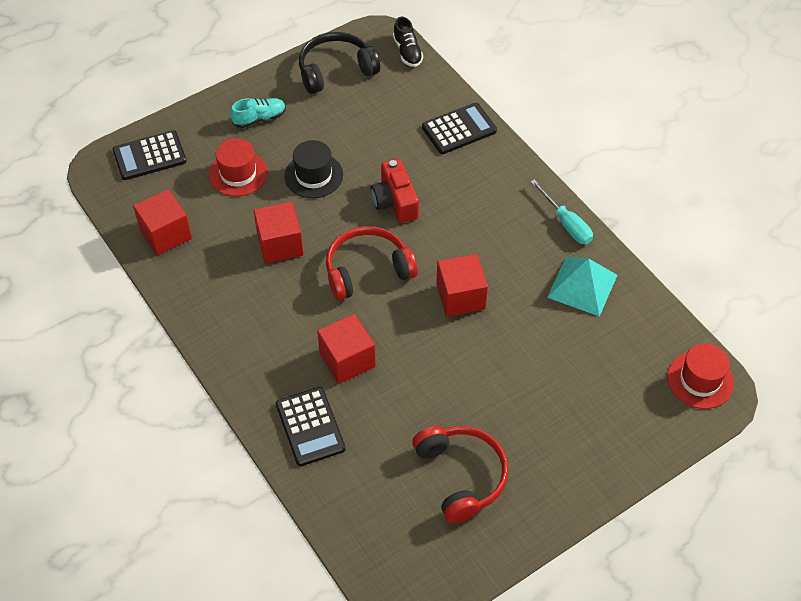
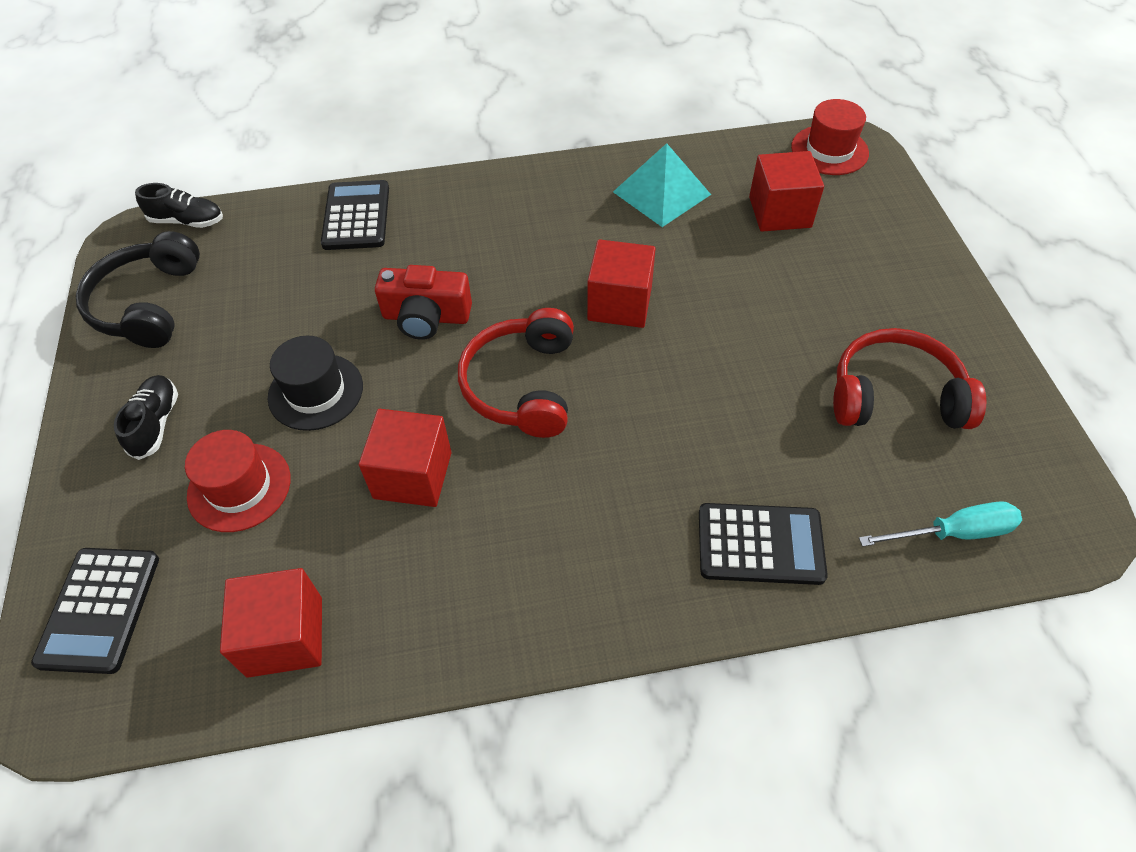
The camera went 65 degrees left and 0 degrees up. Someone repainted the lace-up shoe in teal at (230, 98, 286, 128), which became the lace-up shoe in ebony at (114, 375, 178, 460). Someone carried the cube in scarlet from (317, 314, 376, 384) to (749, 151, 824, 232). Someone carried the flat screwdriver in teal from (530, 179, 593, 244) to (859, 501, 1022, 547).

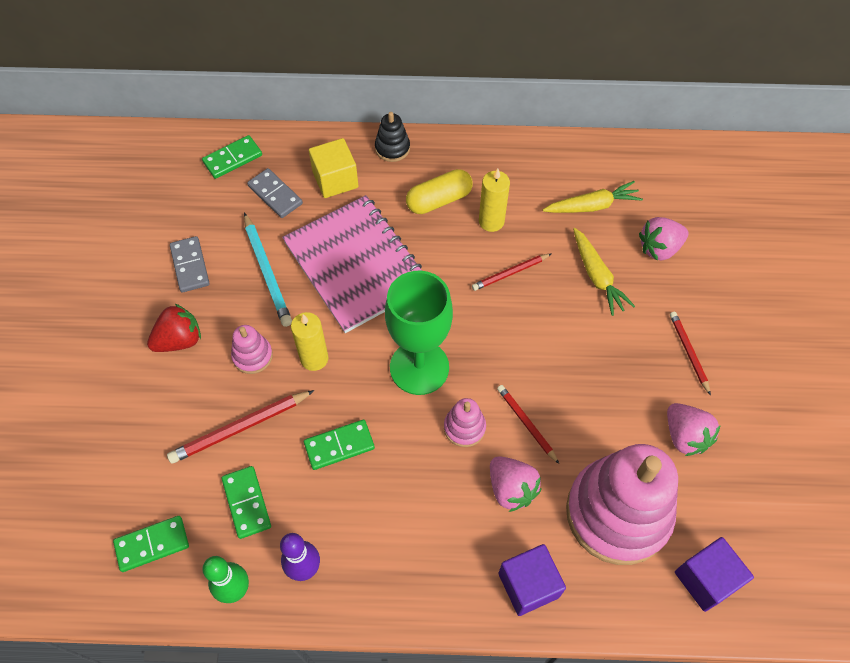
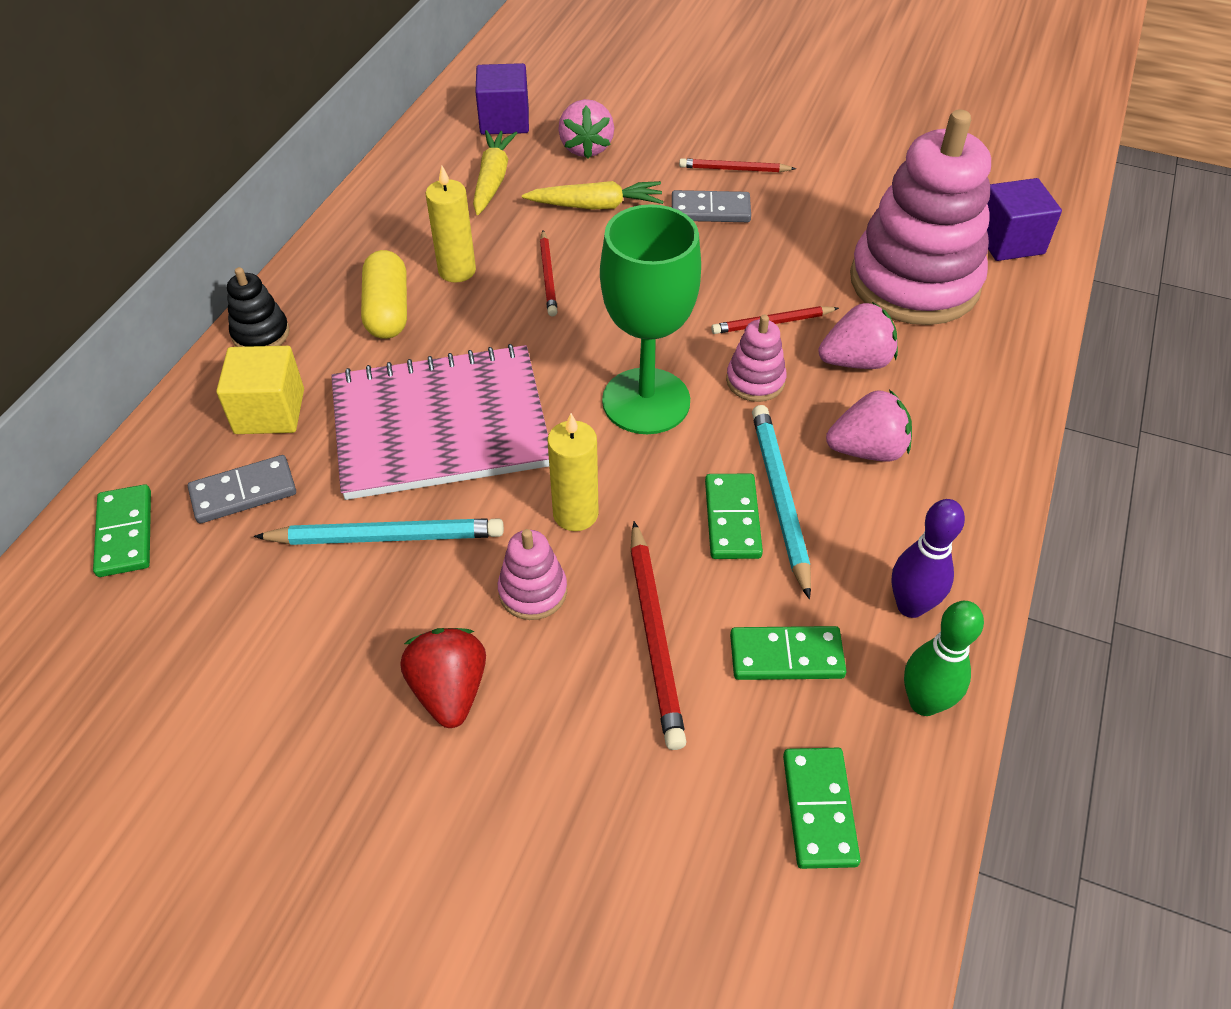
The camera went 70 degrees left and 10 degrees down. Someone carried the domino in ash-grey from (170, 236, 209, 293) to (672, 190, 751, 222). Someone carried the cube in purple from (498, 544, 566, 616) to (475, 63, 529, 135). Someone carried the strawberry in rose-pink from (667, 403, 721, 456) to (826, 390, 912, 462). Someone put down the lead pencil in teal at (752, 405, 811, 599).

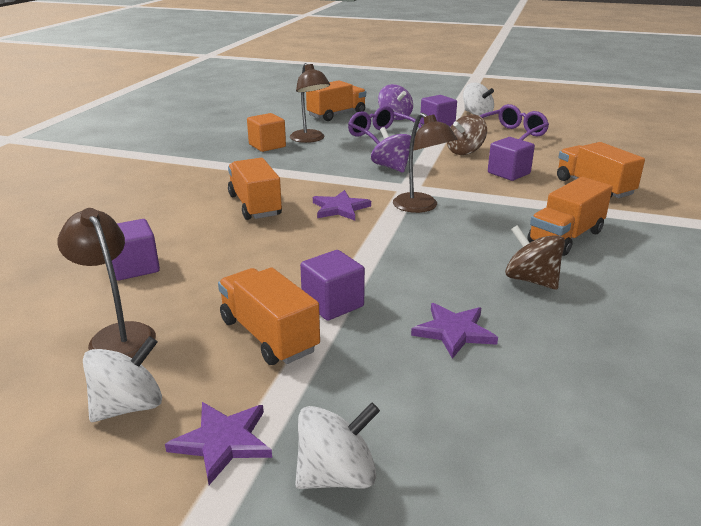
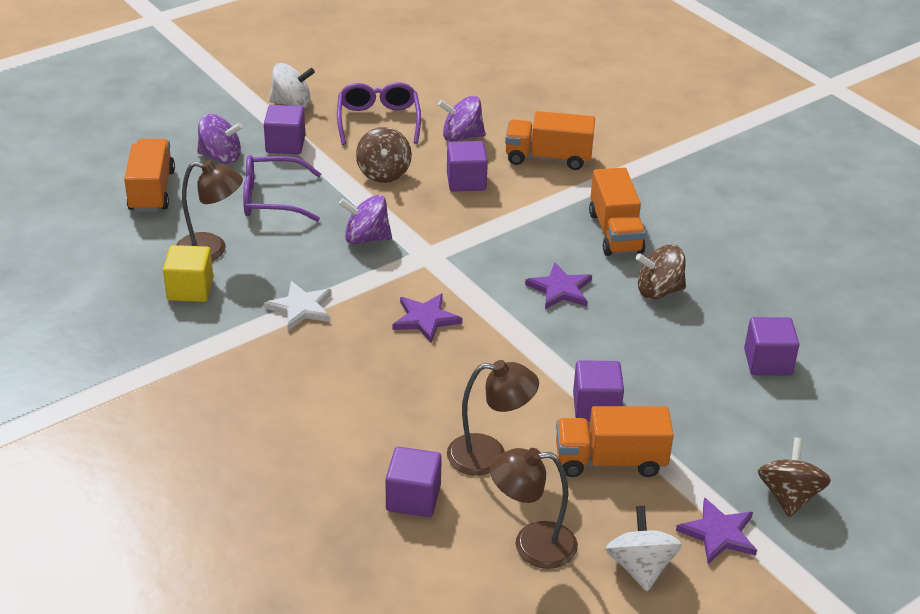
The camera went 55 degrees left and 10 degrees up. Someone took away the toy truck in orange at (228, 158, 282, 220). Someone repainted the cube in orange at (247, 113, 286, 152), which became the cube in golden at (163, 245, 213, 302). Someone repainted the whirligig in snow-white at (295, 403, 380, 489), which became the whirligig in russet at (758, 438, 831, 518). Someone carried the desk lamp in russet from (393, 113, 458, 213) to (447, 360, 539, 476). Someone carried the star in purple from (411, 303, 498, 359) to (525, 262, 592, 309). Someone put down the star in snow-white at (264, 281, 332, 331). Someone put down the whirligig in purple at (438, 96, 485, 142). Someone put down the cube in purple at (744, 317, 799, 376).

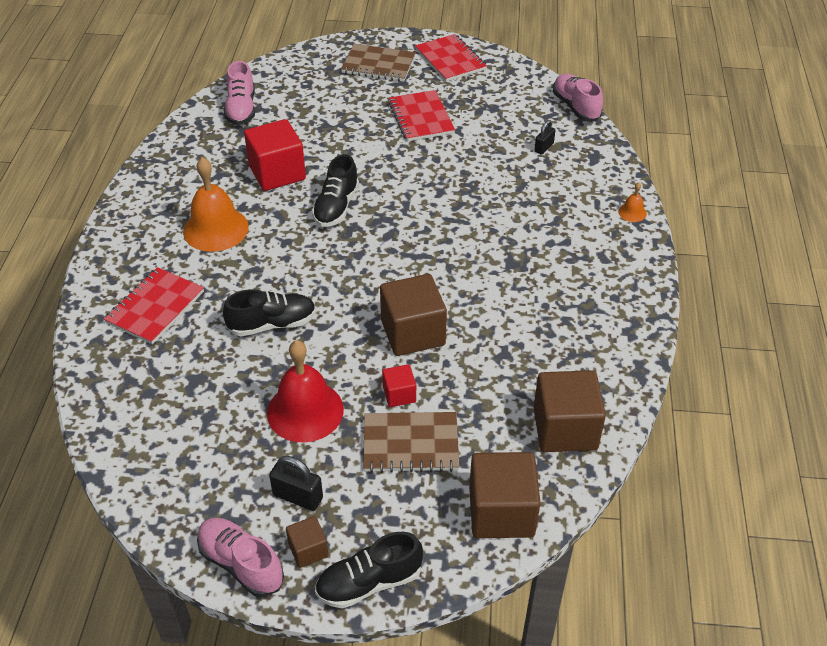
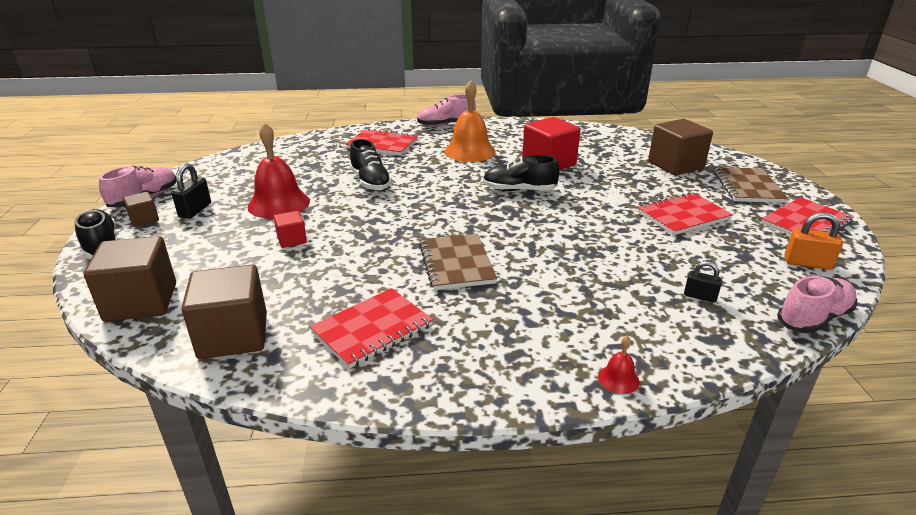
The camera went 80 degrees right and 15 degrees down. Someone carried the lace-up shoe in rose-pink from (224, 61, 255, 125) to (417, 94, 476, 127). Someone carried the notepad in russet from (363, 412, 460, 473) to (419, 234, 497, 290). Someone carried the cube in russet from (380, 274, 447, 356) to (648, 119, 713, 175). Someone repainted the school bell in orange at (618, 182, 647, 222), which became the school bell in scarlet at (598, 336, 640, 394). Someone put down the notepad in scarlet at (310, 288, 433, 369). Someone put down the lock in orange at (784, 212, 843, 270).

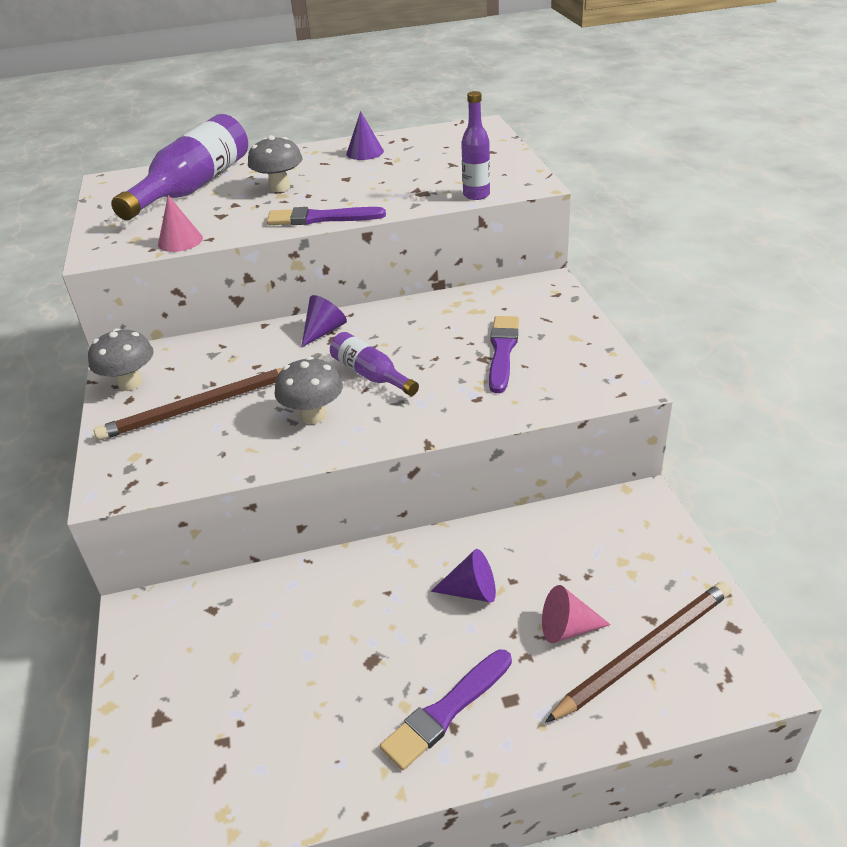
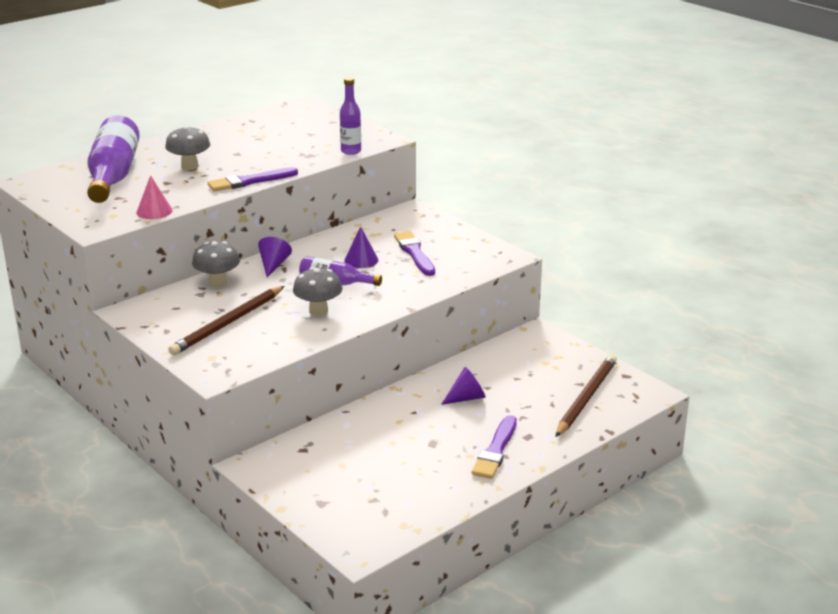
The camera went 30 degrees left and 10 degrees down. Someone carried the fungus in ash-grey from (88, 328, 154, 391) to (192, 241, 240, 288). Someone carried the cone shape in purple from (346, 111, 384, 160) to (344, 226, 378, 268). Someone took away the cone shape in rose-pink at (542, 585, 611, 643).

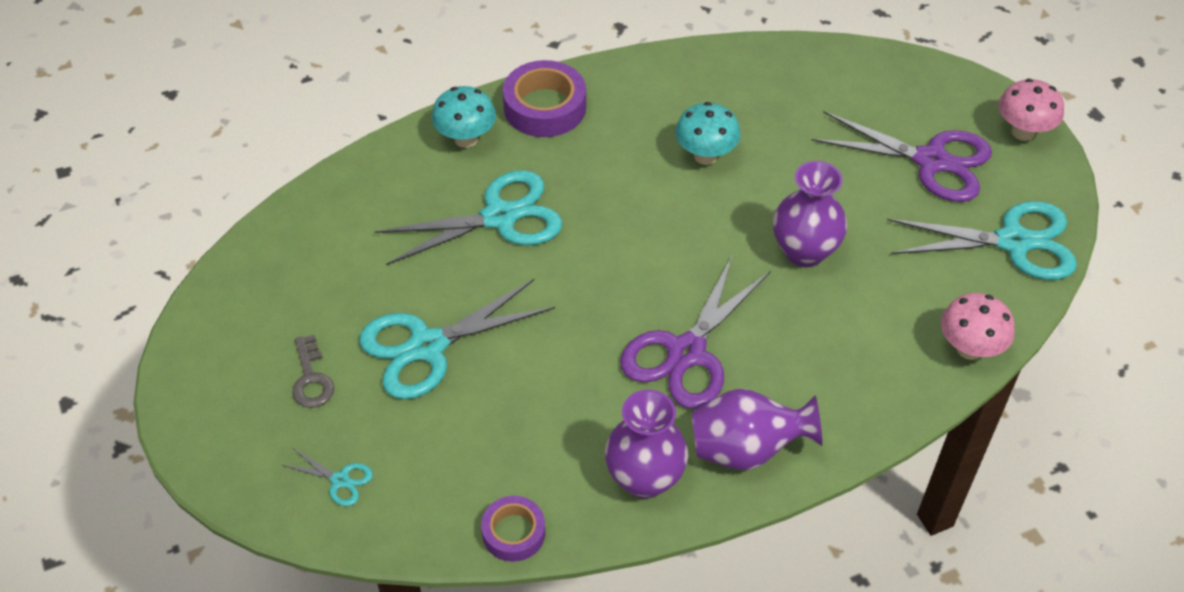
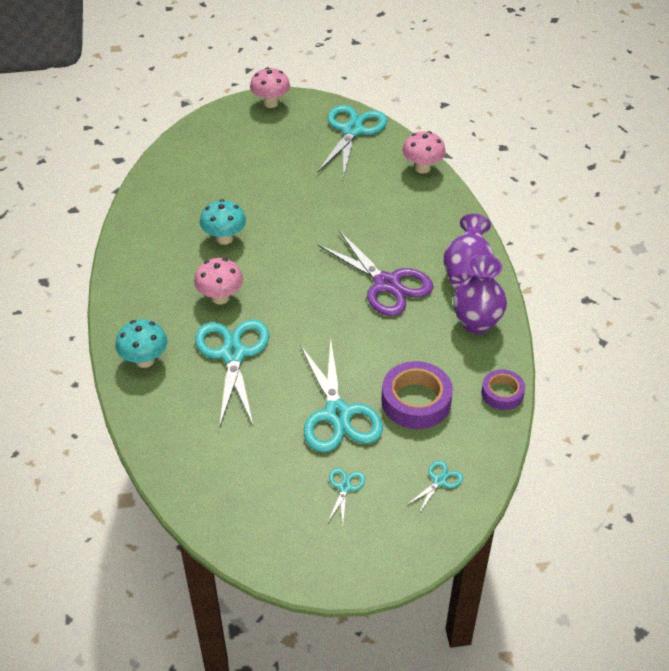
The camera went 75 degrees left and 5 degrees down. Someone swapped the latchkey in ash-grey at (292, 335, 334, 408) for the scissors in teal at (327, 468, 365, 524). Someone carried the sticky tape in purple from (503, 60, 586, 137) to (381, 361, 453, 429). Someone took away the vase in purple at (773, 161, 847, 267). Someone took away the scissors in purple at (811, 111, 992, 202). Someone put down the fungus in rose-pink at (194, 258, 243, 304).

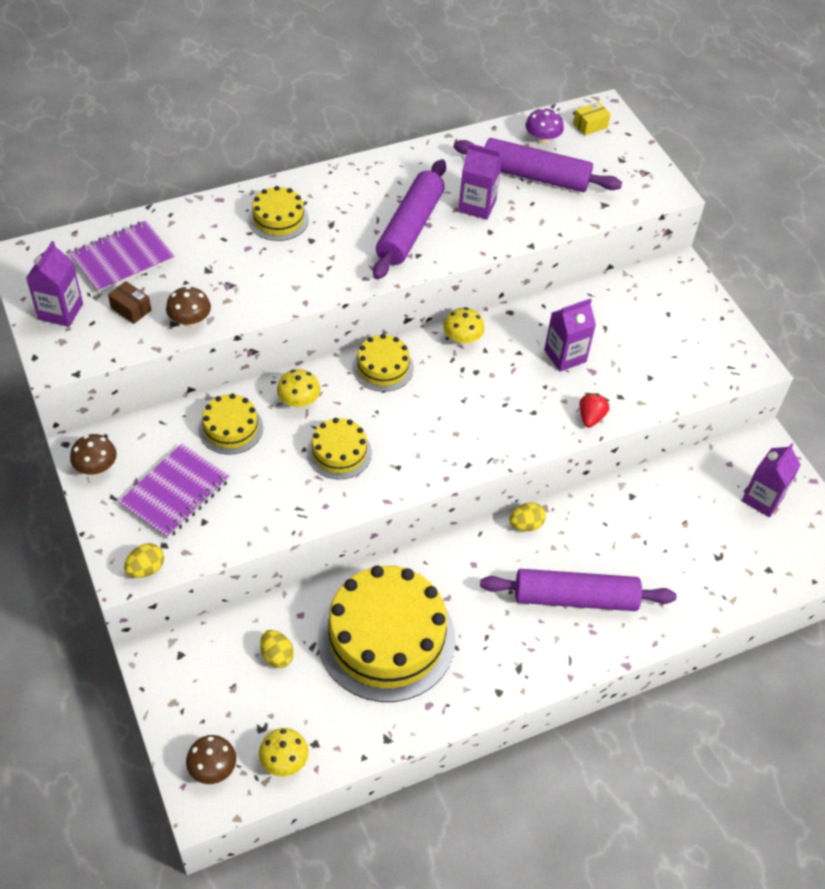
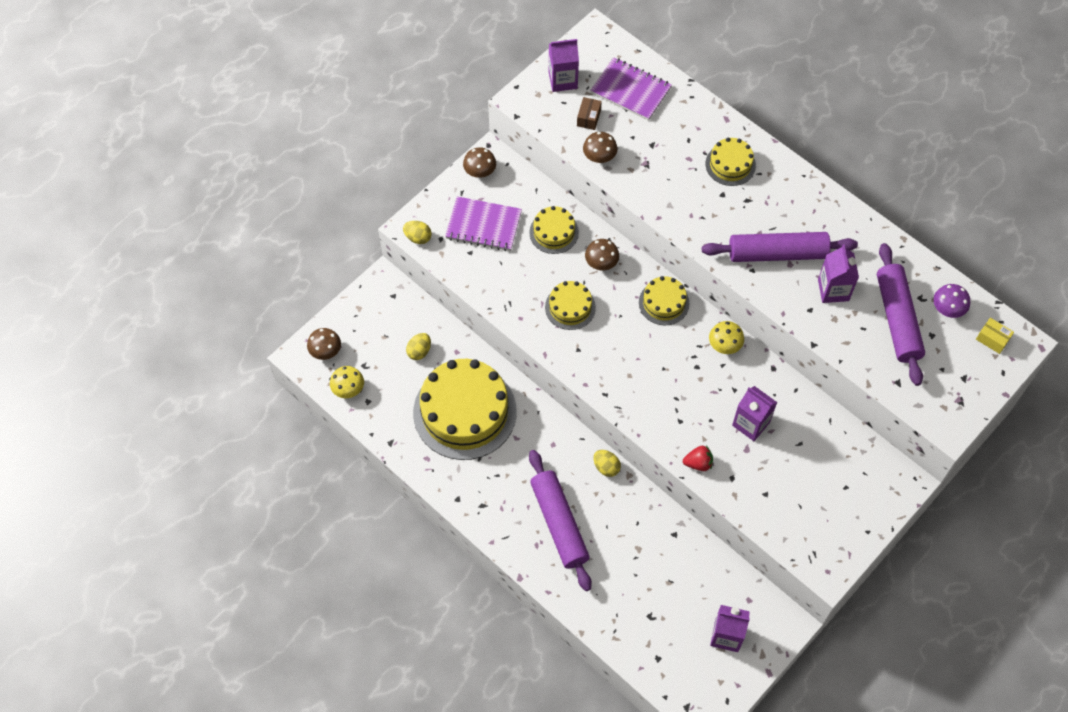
The camera went 70 degrees right and 10 degrees up. Someone repainted the fungus in golden at (277, 369, 320, 408), which became the fungus in russet at (585, 239, 619, 270).

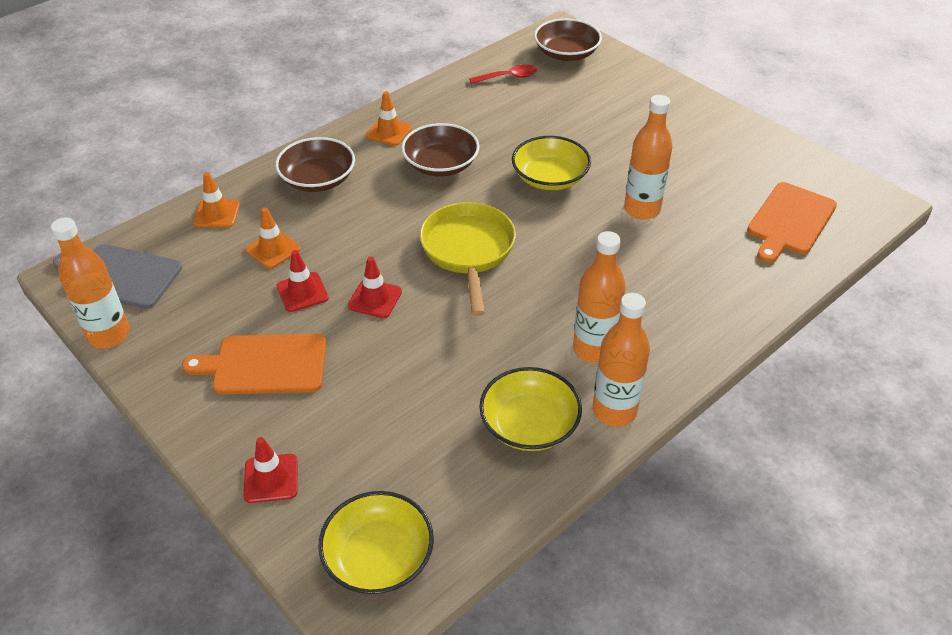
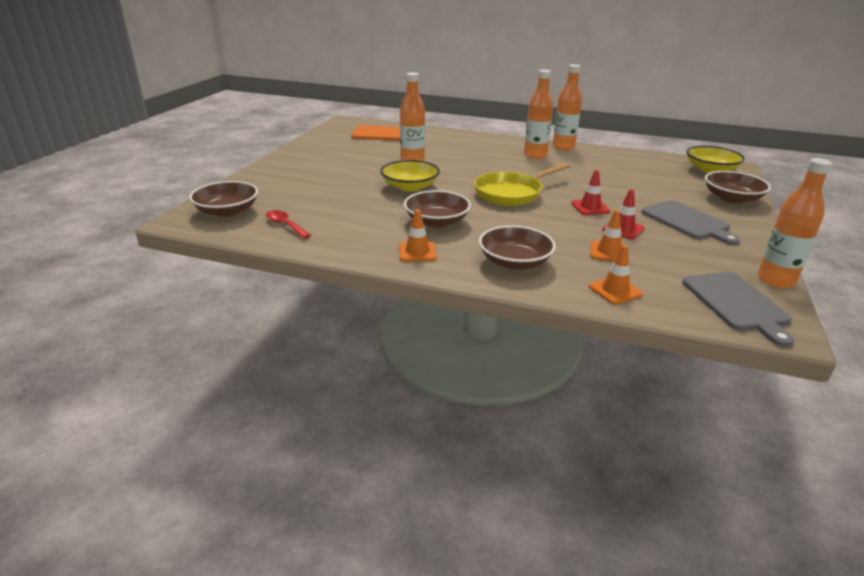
The camera went 120 degrees left and 15 degrees down. Someone repainted the bread board in orange at (182, 334, 327, 394), which became the bread board in ash-grey at (641, 200, 740, 245). Someone swapped the road cone in scarlet at (243, 437, 298, 503) for the serving bowl in russet at (705, 171, 771, 203). Someone took away the serving bowl in golden at (479, 367, 582, 451).

